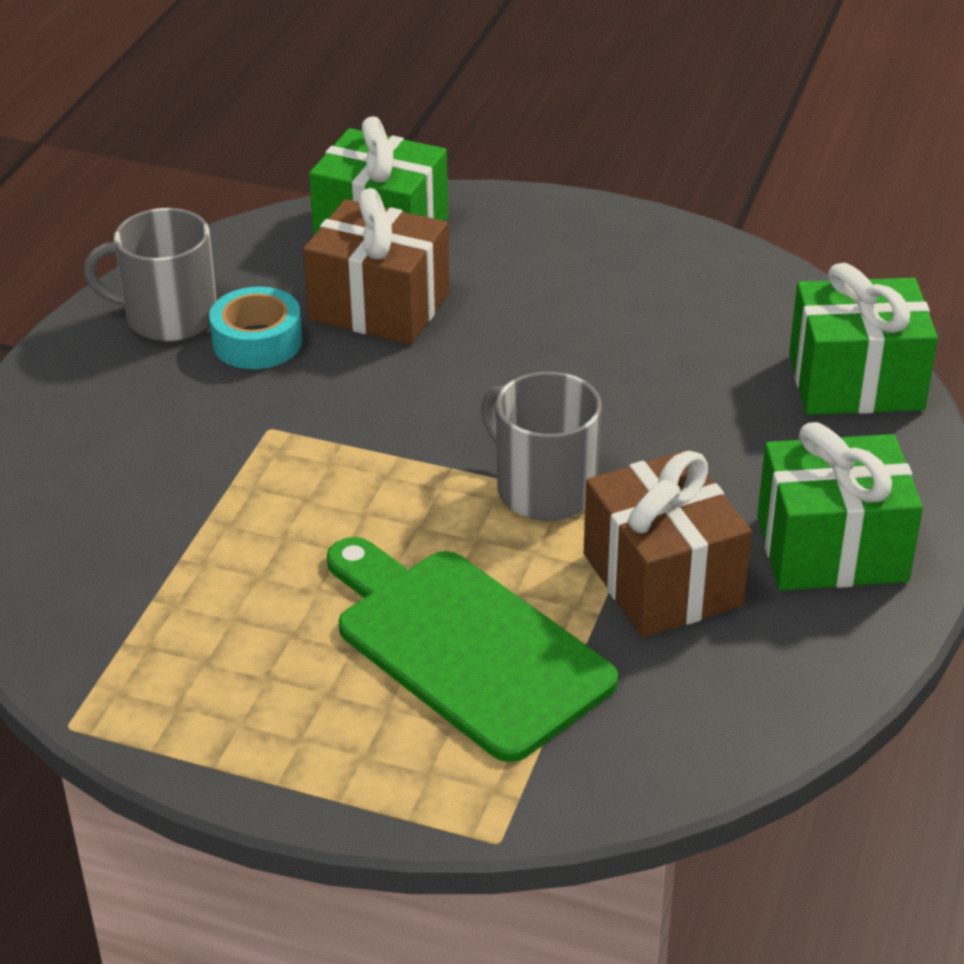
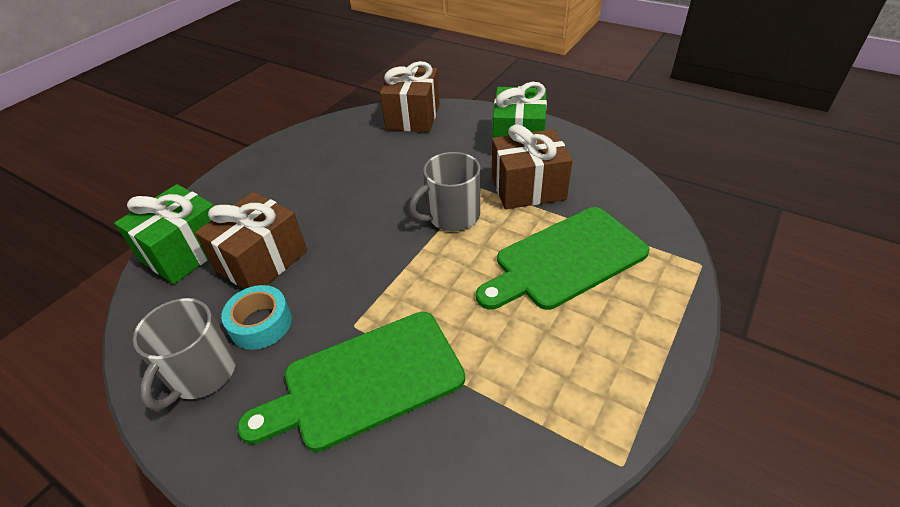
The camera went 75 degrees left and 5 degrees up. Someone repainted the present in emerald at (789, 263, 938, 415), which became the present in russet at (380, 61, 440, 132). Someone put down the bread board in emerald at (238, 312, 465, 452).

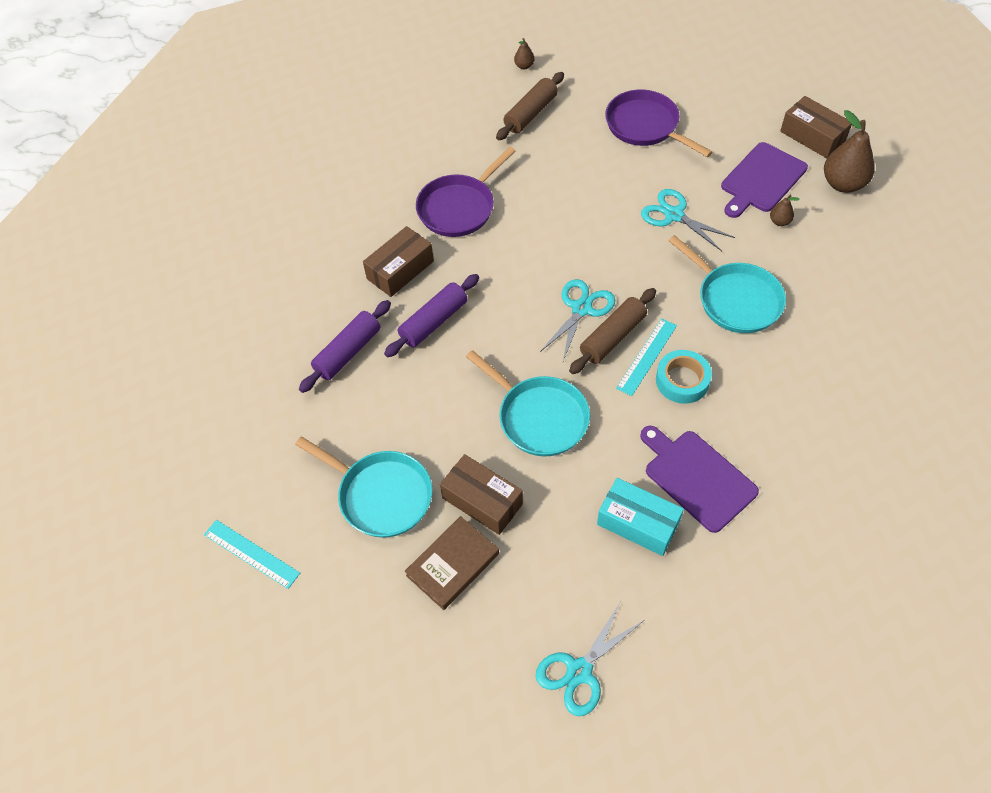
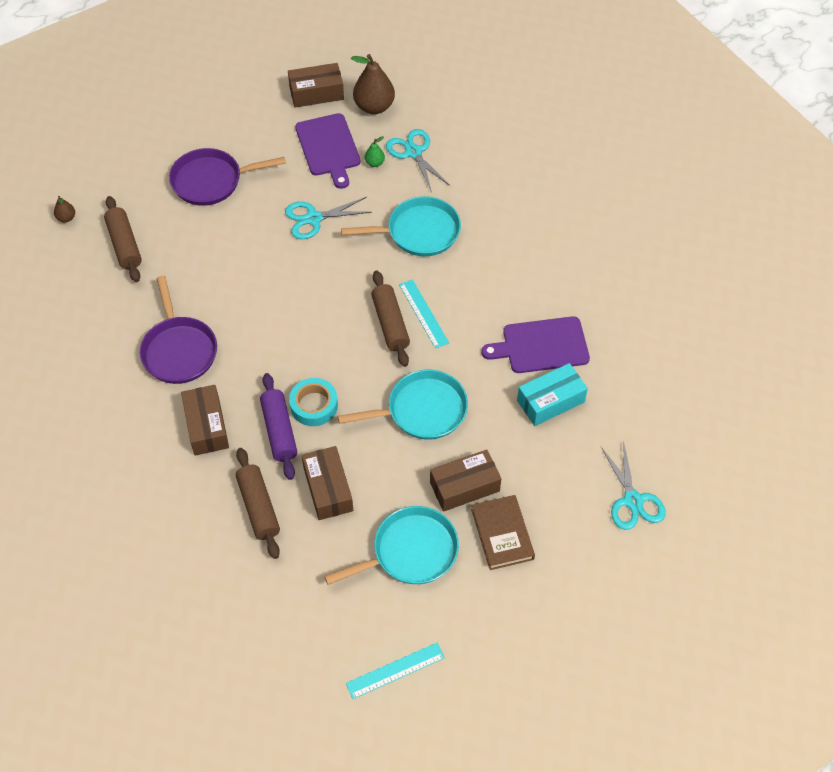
The camera went 60 degrees left and 0 degrees up. Someone repainted the pastry roller in purple at (299, 300, 391, 393), which became the pastry roller in russet at (236, 448, 280, 559). Someone carried the scissors in teal from (540, 279, 615, 361) to (386, 129, 450, 193). Someone carried the sticky tape in teal from (656, 350, 712, 404) to (289, 378, 338, 426). Someone repainted the toy pear in russet at (770, 195, 800, 226), which became the toy pear in emerald at (365, 136, 385, 167). Someone put down the box in russet at (302, 446, 353, 520).

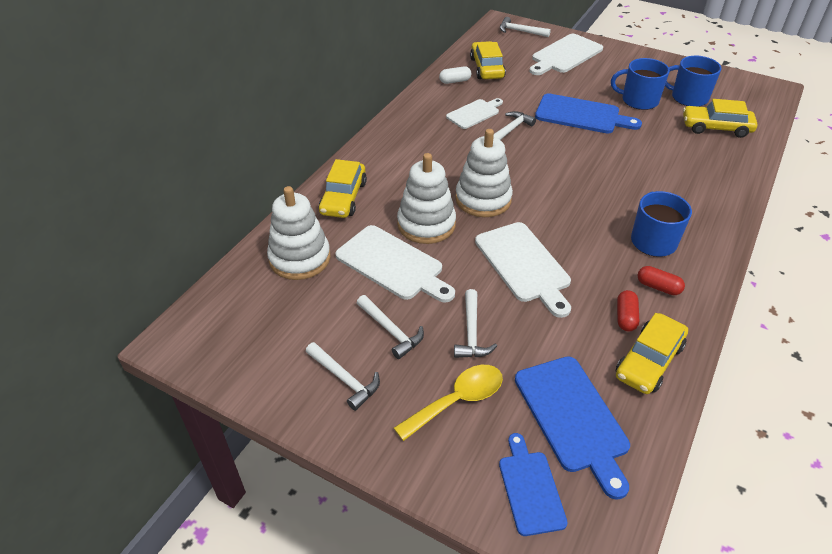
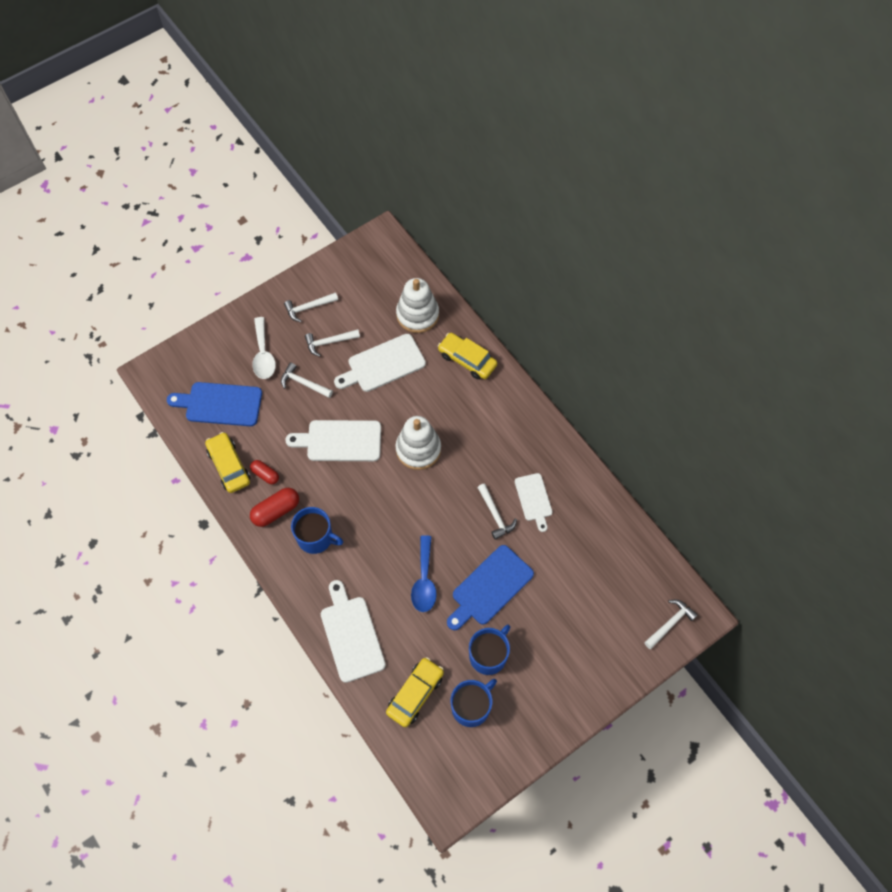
The camera went 115 degrees right and 20 degrees up. Someone repainted the tablespoon in golden at (394, 365, 503, 441), which became the tablespoon in snow-white at (253, 317, 276, 379). Someone took away the ring stacker in snow-white at (397, 153, 456, 244). Someone took away the pill in snow-white at (439, 67, 471, 84). Someone took away the toy car in golden at (470, 41, 506, 79). Someone took away the bread board in cobalt at (499, 433, 568, 536). Someone carried the bread board in snow-white from (529, 34, 603, 75) to (321, 580, 386, 683). Someone scaled the pill in scarlet at (638, 266, 685, 295) by 1.58. Someone put down the tablespoon in cobalt at (411, 535, 437, 612).

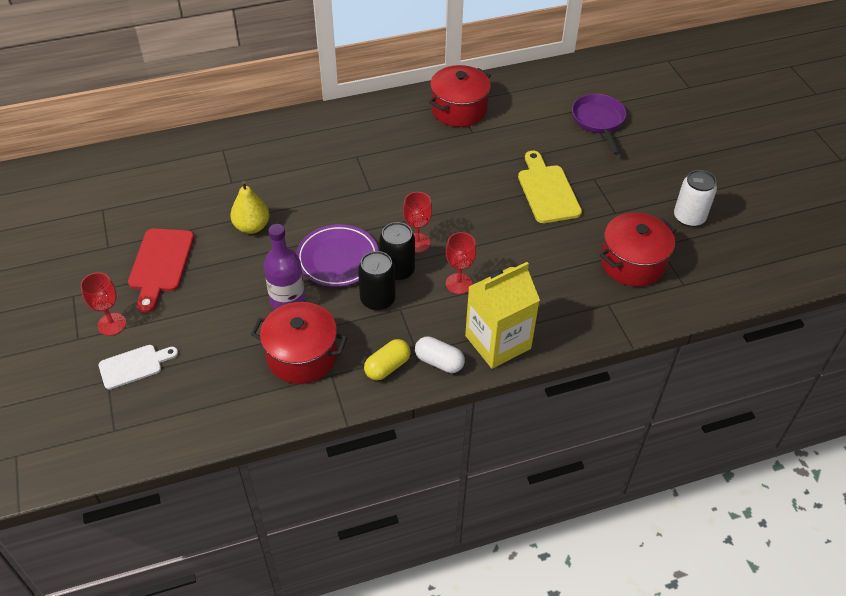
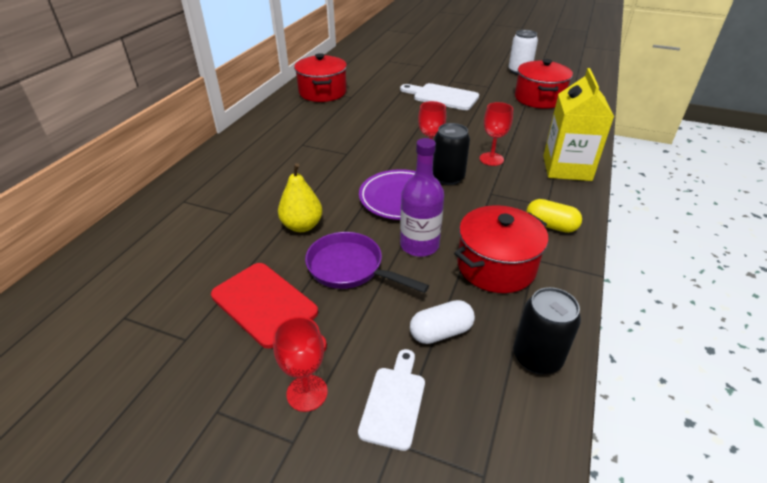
The camera went 50 degrees left and 10 degrees down. Someone carried the soda can in ebony from (358, 251, 396, 311) to (514, 287, 581, 374). Someone rotated the pill in golden at (364, 339, 411, 380) by 60 degrees counterclockwise. Someone carried the pill in snow-white from (415, 336, 465, 373) to (410, 300, 475, 344). Someone repainted the bread board in golden at (518, 151, 582, 223), which became the bread board in snow-white at (400, 83, 479, 110). Someone carried the pan in purple from (572, 94, 626, 155) to (305, 232, 429, 293).

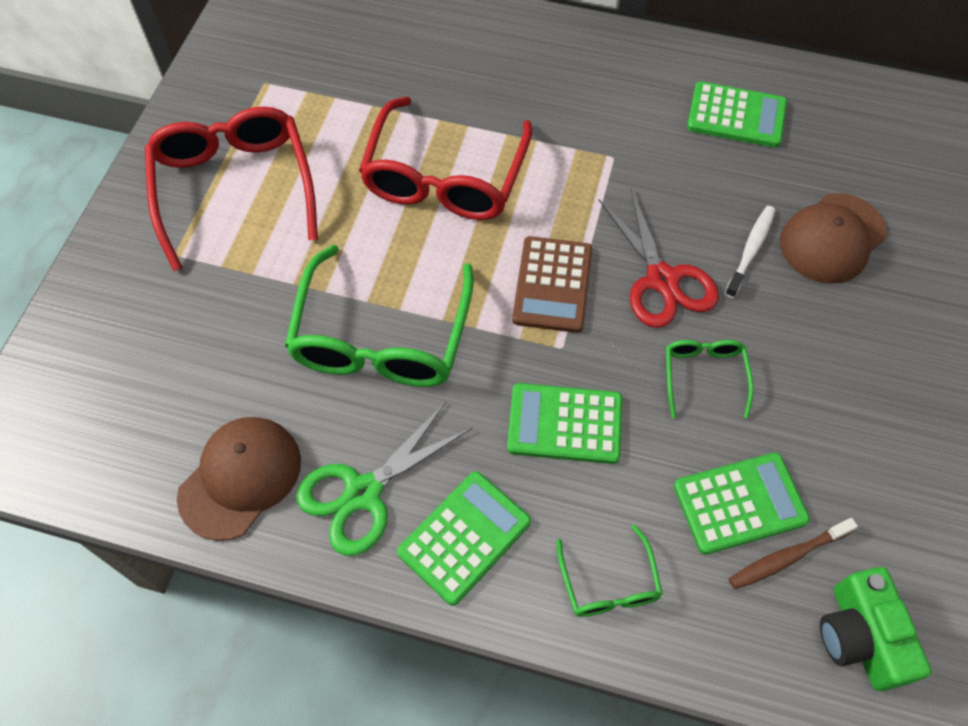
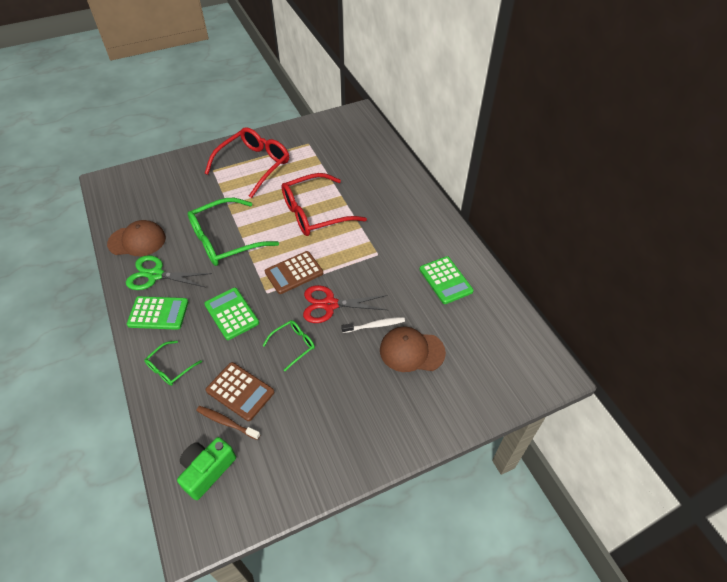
The camera went 50 degrees right and 10 degrees down. Someone rotated the scissors in scarlet at (599, 188, 719, 328) by 60 degrees clockwise. Someone repainted the calculator in emerald at (674, 452, 810, 555), which became the calculator in russet at (206, 362, 274, 421).

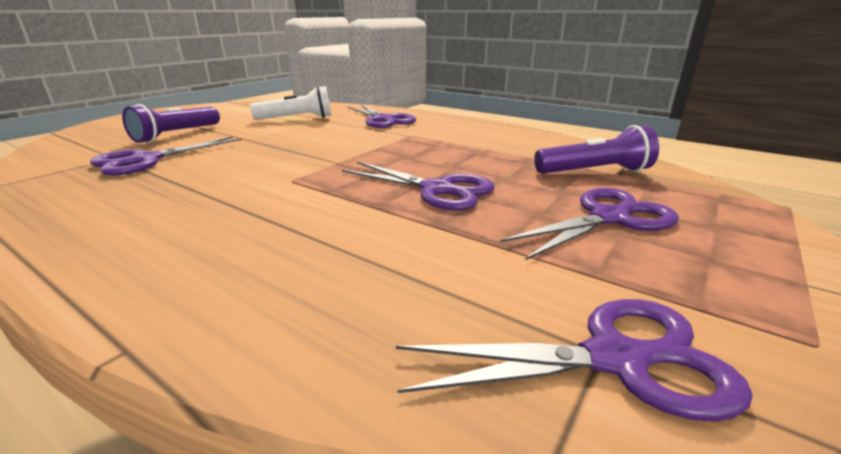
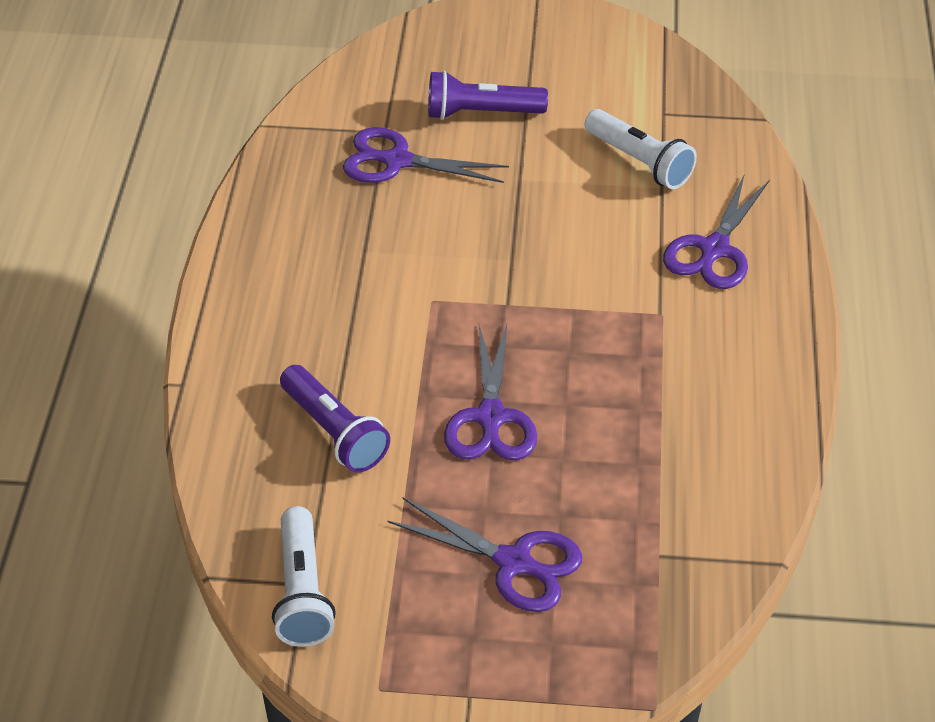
The camera went 60 degrees right and 20 degrees up. Someone swapped the scissors in purple at (396, 299, 753, 422) for the flashlight in snow-white at (272, 506, 336, 647). Someone carried the flashlight in purple from (534, 125, 659, 174) to (280, 365, 390, 473).

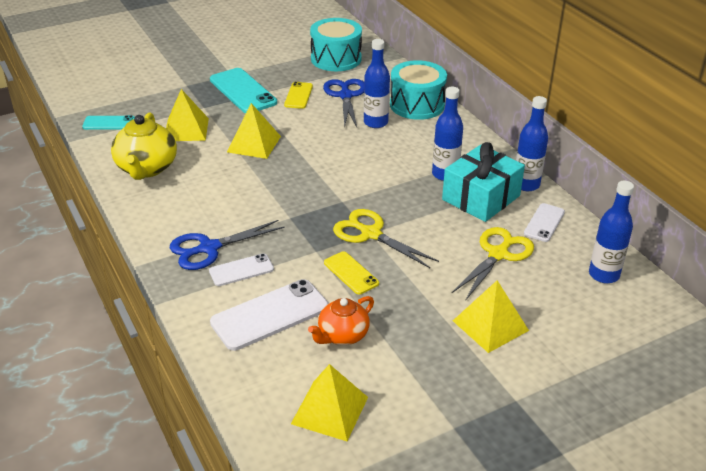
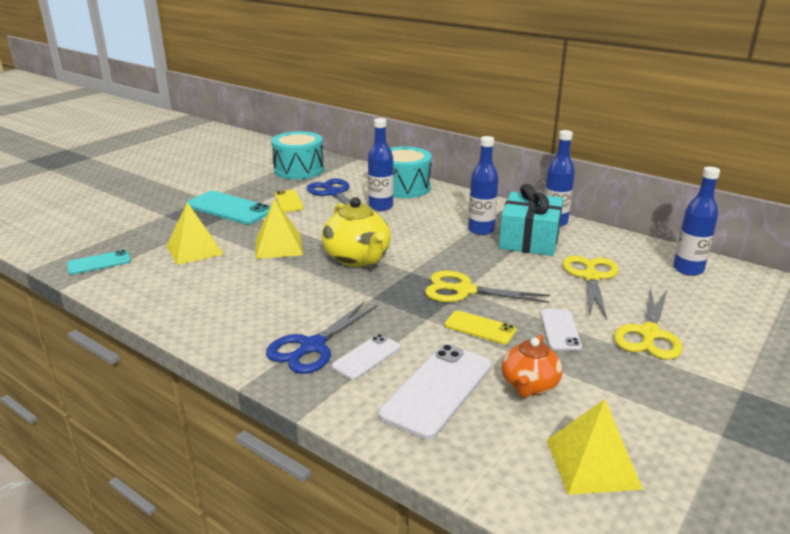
The camera went 25 degrees left and 10 degrees down. Someone carried the teapot in golden from (111, 112, 177, 180) to (322, 197, 391, 267). Someone swapped the pyramid in golden at (453, 280, 529, 353) for the scissors in golden at (614, 288, 683, 360). Someone carried the phone in snow-white from (524, 203, 565, 242) to (540, 309, 582, 351).

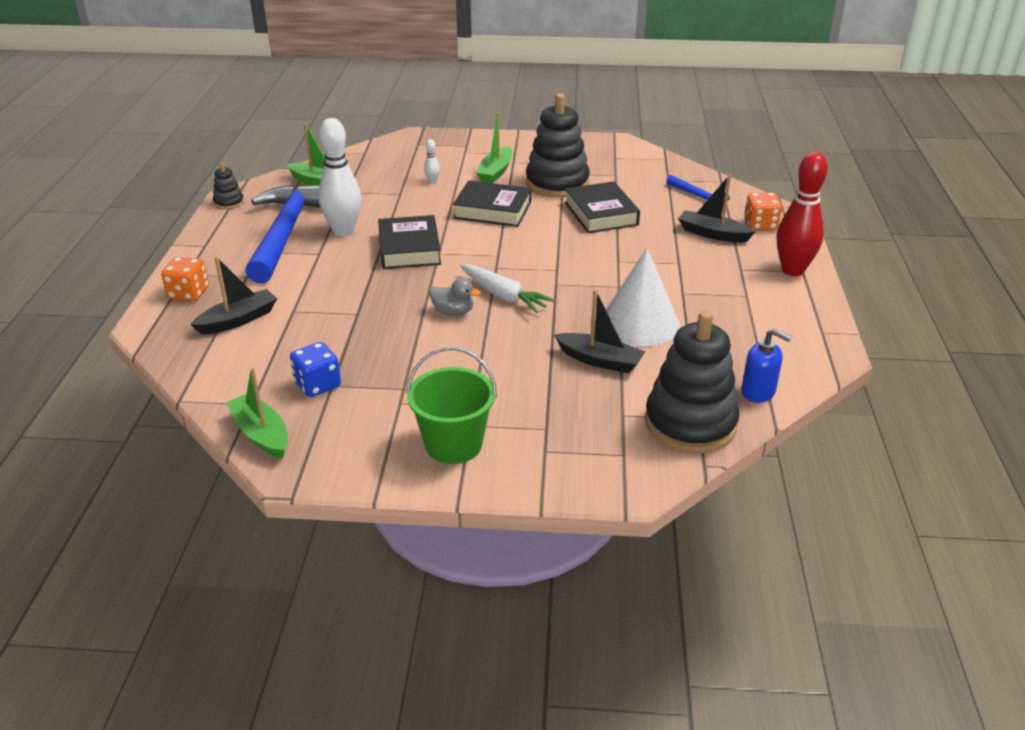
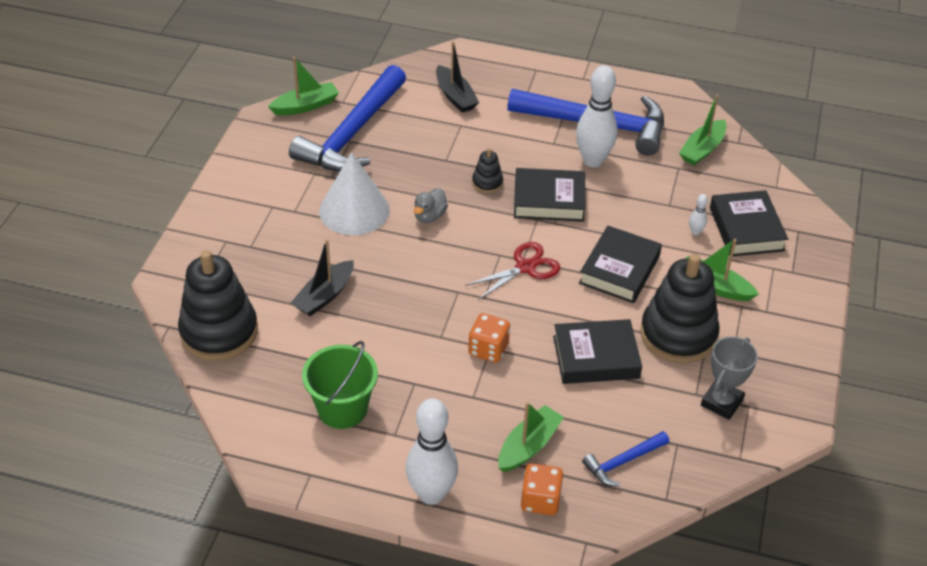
The camera went 100 degrees right and 10 degrees up. Someone carried the game die in orange from (161, 257, 209, 301) to (468, 313, 510, 363). Someone carried the ring stacker in ebony from (213, 163, 244, 209) to (472, 148, 503, 193). Someone swapped the game die in cobalt at (290, 342, 341, 397) for the carpenter's hammer in cobalt at (289, 65, 406, 172). Someone carried the bucket in emerald from (406, 347, 497, 464) to (302, 341, 378, 429). Someone took away the toy carrot in snow-white at (460, 264, 555, 313). Someone carried the cone shape in snow-white from (606, 248, 680, 347) to (319, 152, 390, 235). Someone repainted the boat in ebony at (678, 174, 756, 243), which became the boat in emerald at (498, 402, 564, 472). Someone took away the soap pump in cobalt at (741, 328, 792, 403). Someone repainted the bowling pin in scarlet at (777, 152, 828, 276), which became the bowling pin in snow-white at (406, 398, 458, 505). Someone put down the scissors in scarlet at (465, 242, 561, 300). Someone put down the trophy in ash-grey at (701, 337, 758, 420). Someone put down the hardcover in ebony at (710, 190, 788, 256).

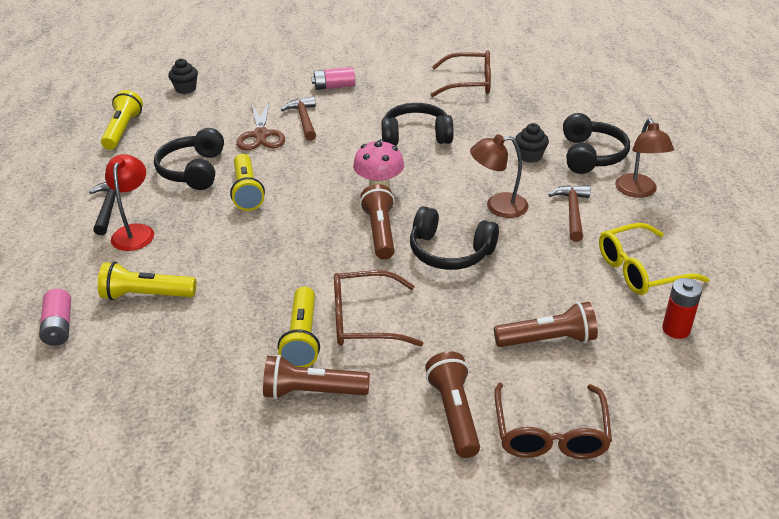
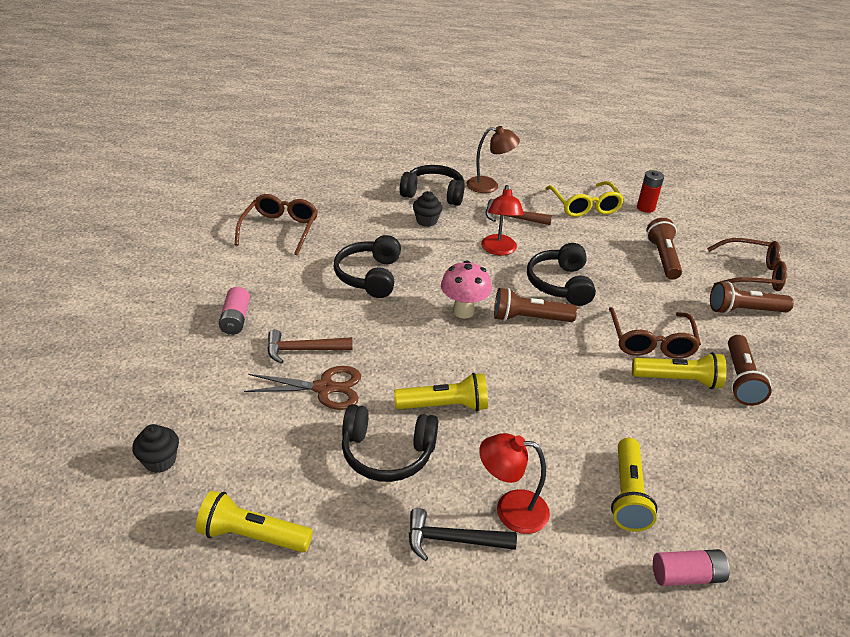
The camera went 85 degrees left and 0 degrees up. Someone rotated the over-ear headphones in ebony at (410, 206, 499, 270) by 150 degrees clockwise. Someone repainted the desk lamp in russet at (470, 134, 529, 218), which became the desk lamp in scarlet at (481, 185, 524, 255).

